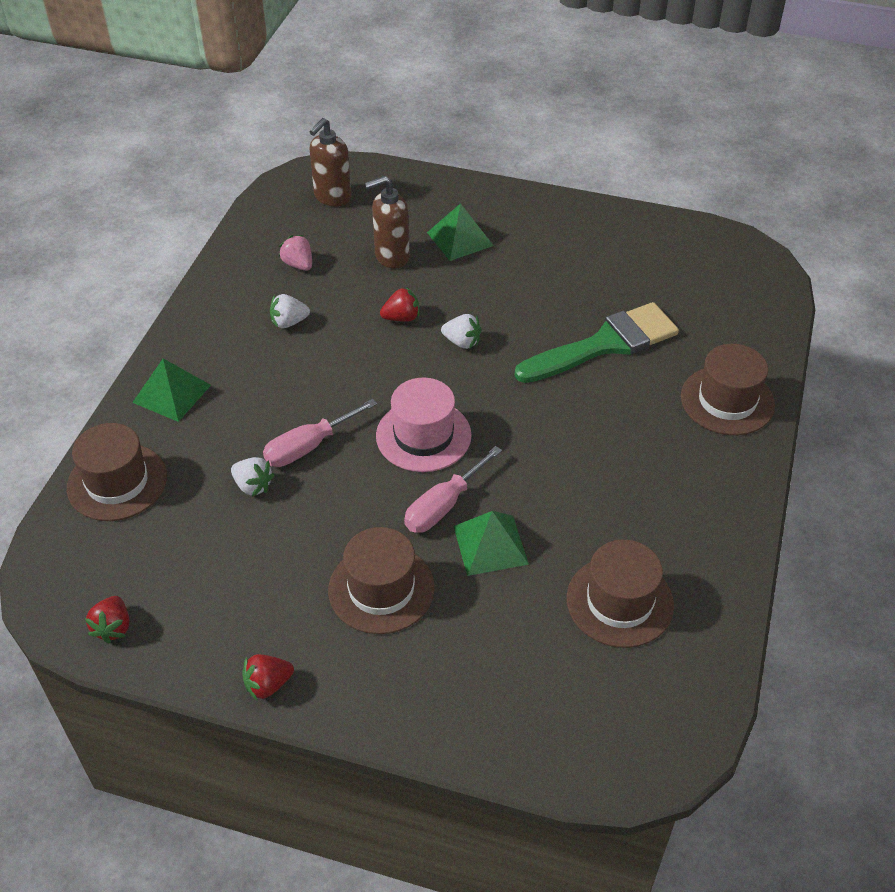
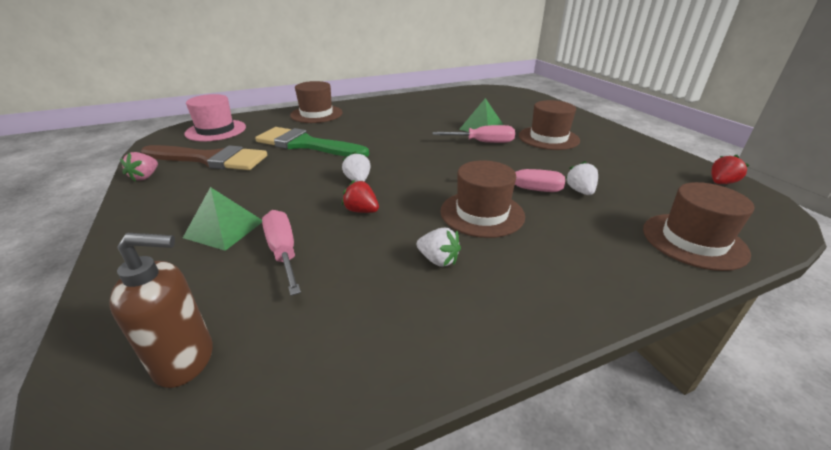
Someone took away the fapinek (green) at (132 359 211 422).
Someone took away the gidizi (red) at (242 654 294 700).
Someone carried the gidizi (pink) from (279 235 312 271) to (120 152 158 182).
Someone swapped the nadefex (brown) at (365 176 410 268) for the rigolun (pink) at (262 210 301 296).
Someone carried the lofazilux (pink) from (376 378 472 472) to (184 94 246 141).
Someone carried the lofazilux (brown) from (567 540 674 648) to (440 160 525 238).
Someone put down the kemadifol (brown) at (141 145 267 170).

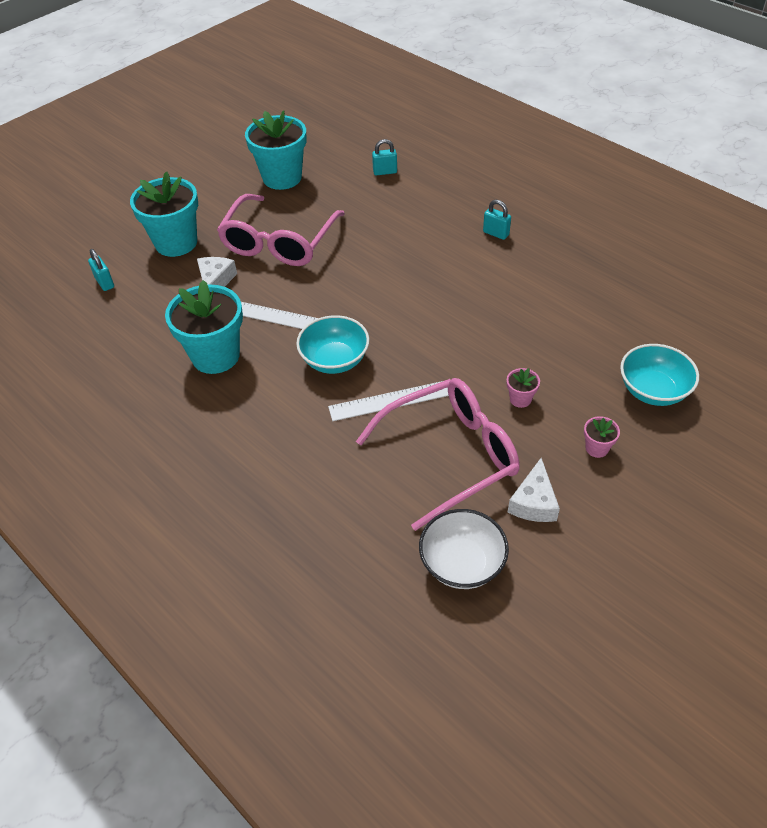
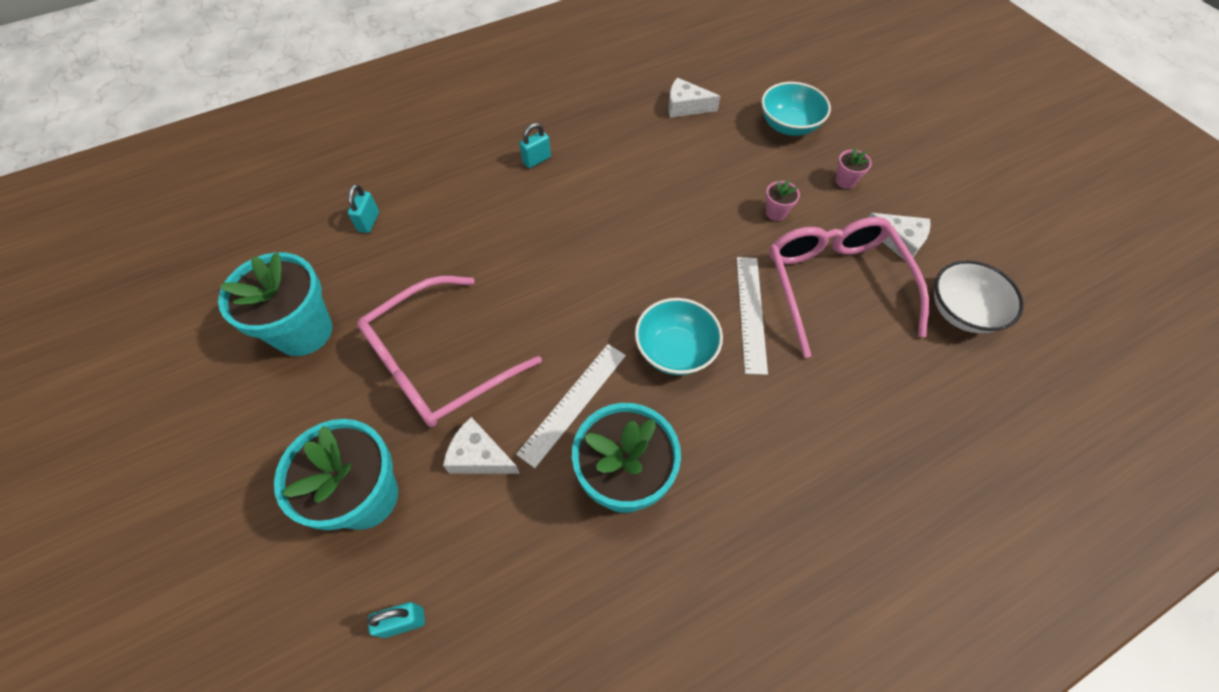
Someone rotated the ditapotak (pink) at (217 194 345 266) by 105 degrees clockwise.
Someone put down the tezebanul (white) at (668 78 720 118).

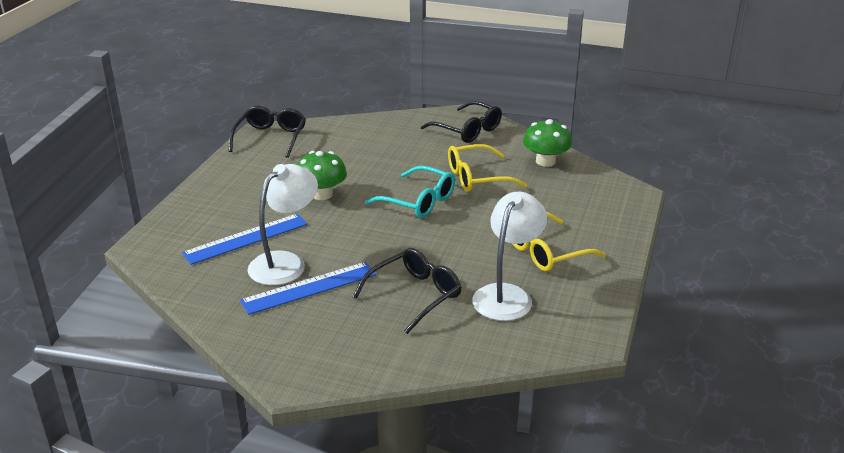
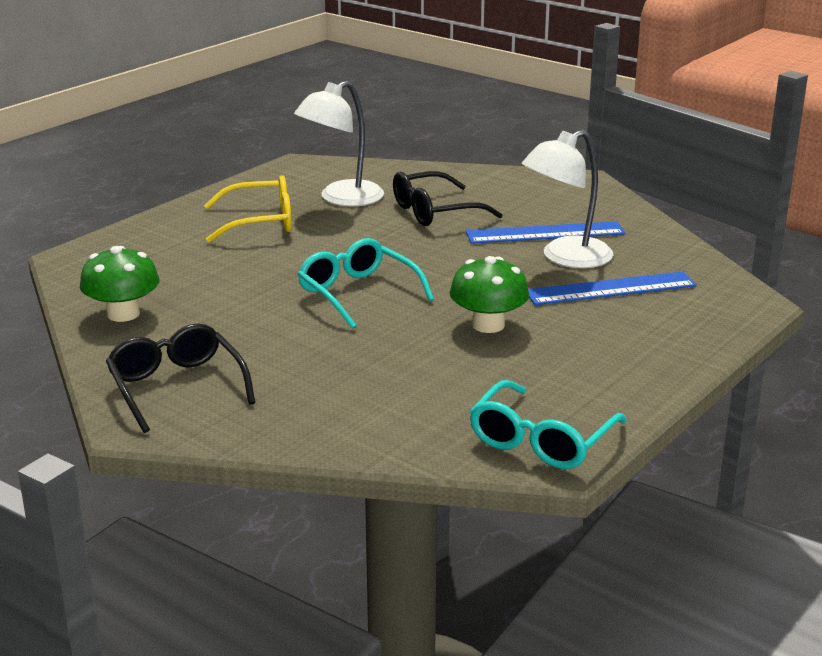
Someone repainted the ditapotak (black) at (229 106 306 158), which became the ditapotak (turquoise) at (469 380 627 469).
Someone took away the ditapotak (yellow) at (448 144 527 192).

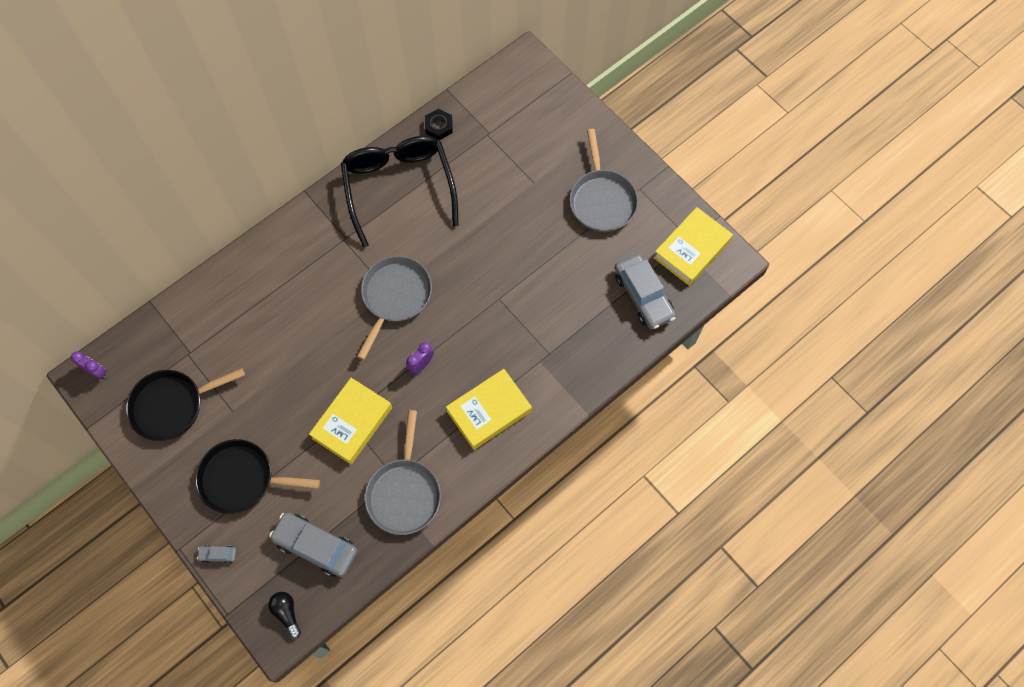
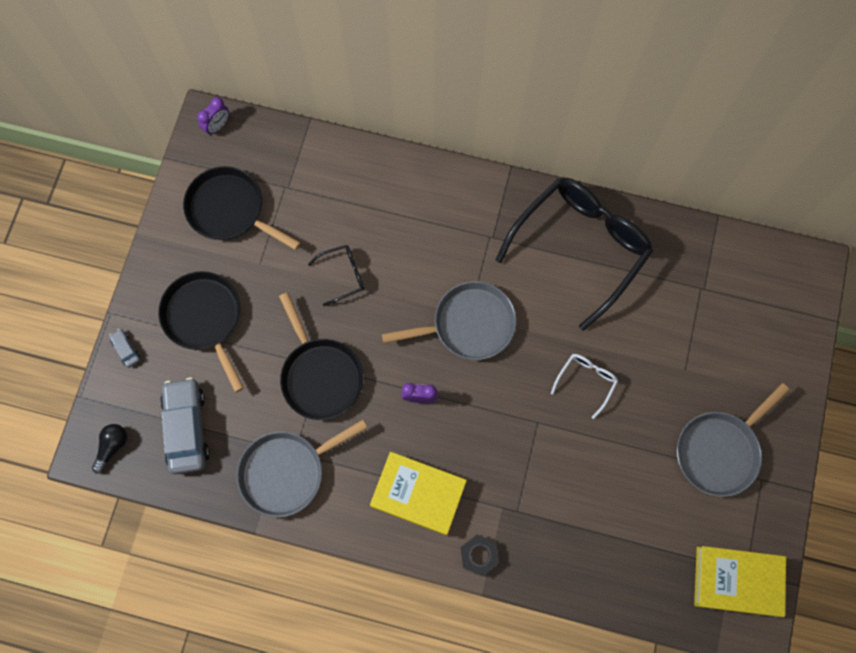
Someone rotated the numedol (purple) at (71 351 107 379) by 45 degrees clockwise.
Someone swapped the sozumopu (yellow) at (309 378 392 464) for the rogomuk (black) at (279 292 363 420).
Someone carried the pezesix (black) from (425 109 453 140) to (461 534 499 576).
Someone took away the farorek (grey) at (615 254 676 329).
Someone put down the ditapotak (black) at (308 245 364 306).
Someone put down the ditapotak (white) at (551 354 618 419).

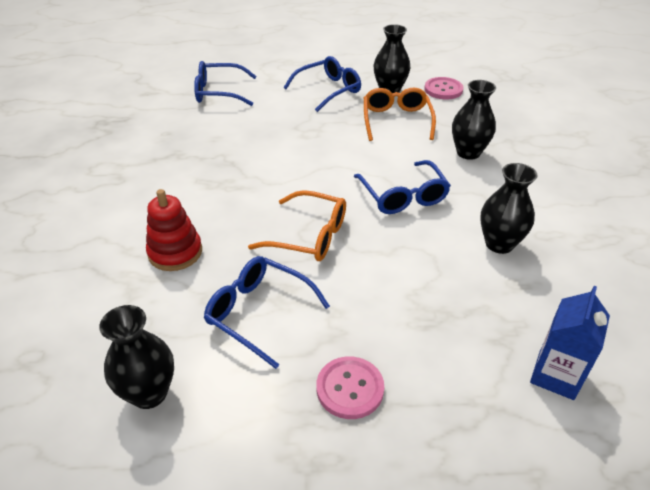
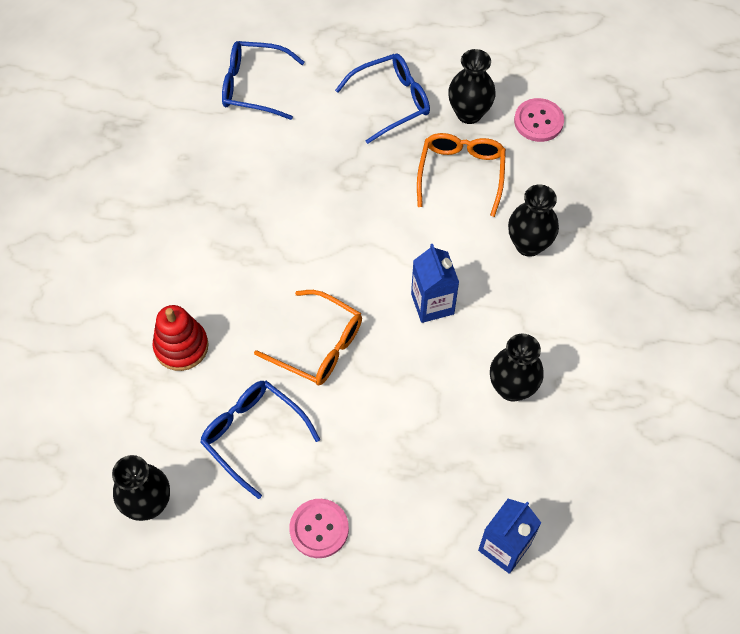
Someone swapped the ditapotak (blue) at (354 160 451 214) for the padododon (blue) at (411 244 459 323).

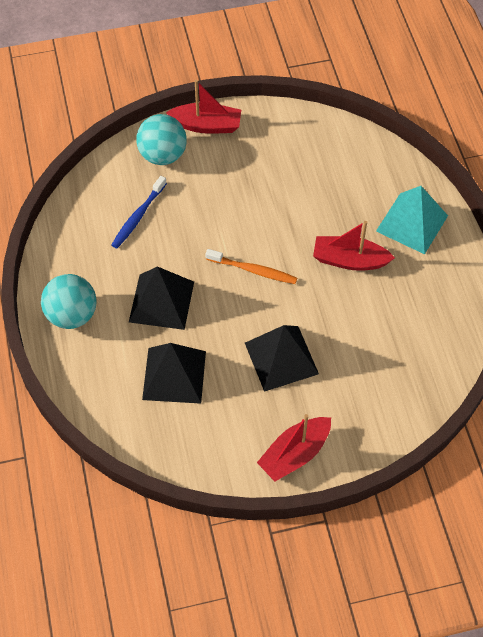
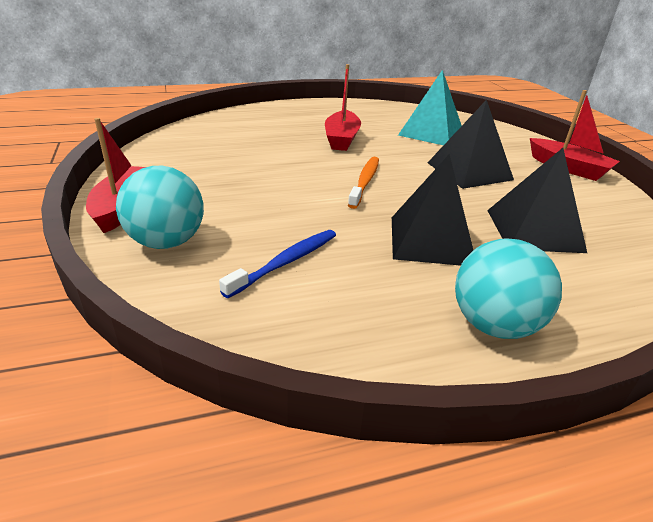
Someone rotated the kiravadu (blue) at (112 176 167 248) by 75 degrees counterclockwise.
Someone carried the fapinek (turquoise) from (376 186 448 254) to (398 70 462 145).

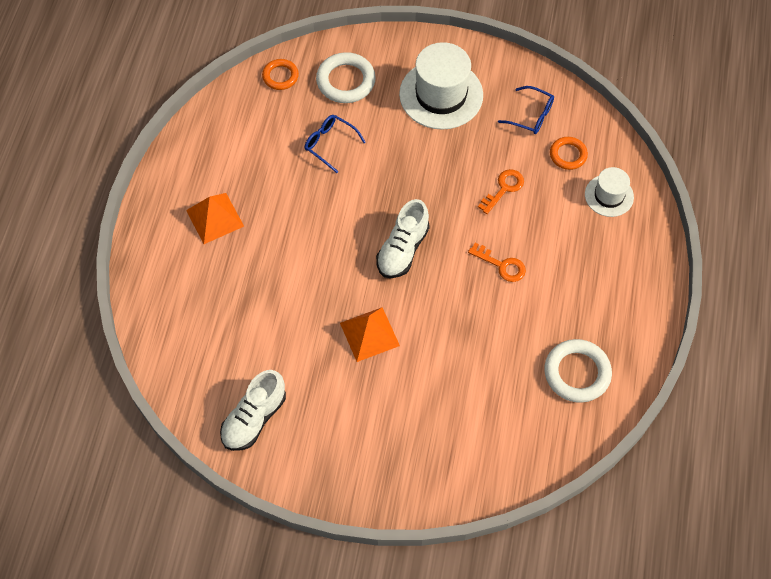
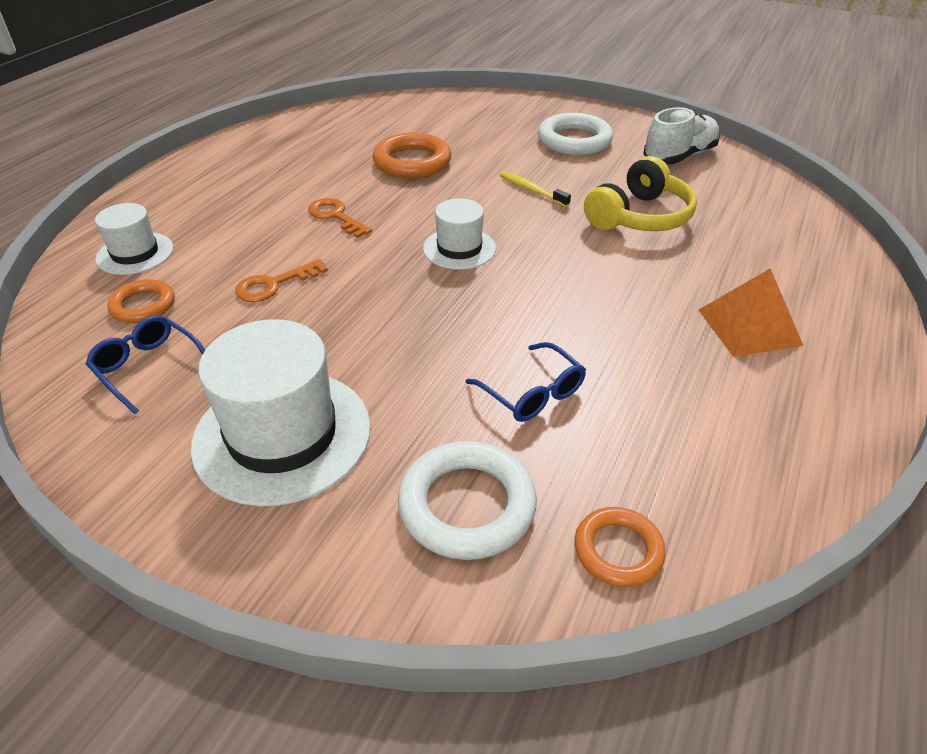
Someone swapped the fapinek (orange) at (340 307 400 362) for the kiravadu (yellow) at (500 171 571 207).
Someone swapped the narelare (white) at (376 199 430 278) for the lofazilux (white) at (423 198 496 270).
Someone carried the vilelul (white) from (544 339 612 403) to (538 113 613 155).
Someone put down the vilelul (orange) at (372 133 451 178).
Someone put down the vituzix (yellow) at (584 156 697 231).

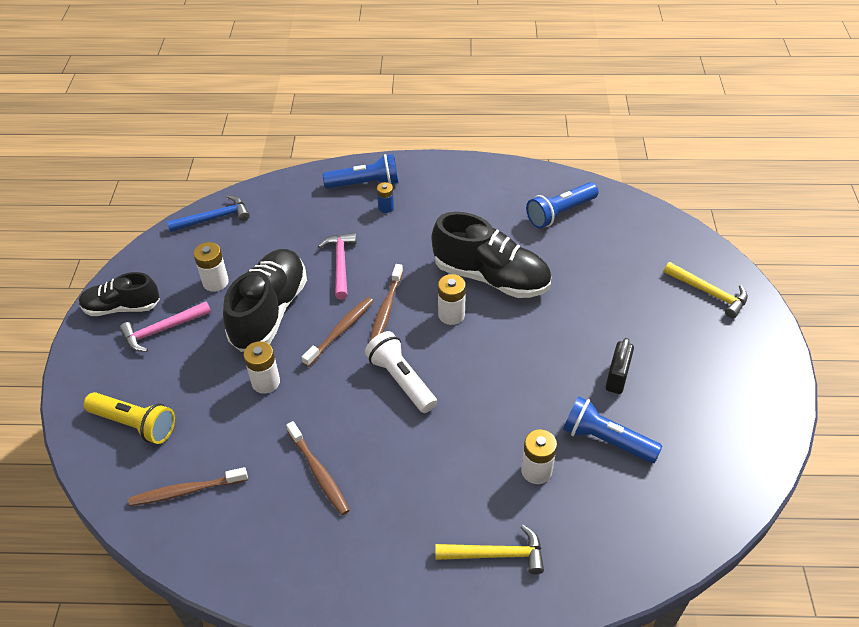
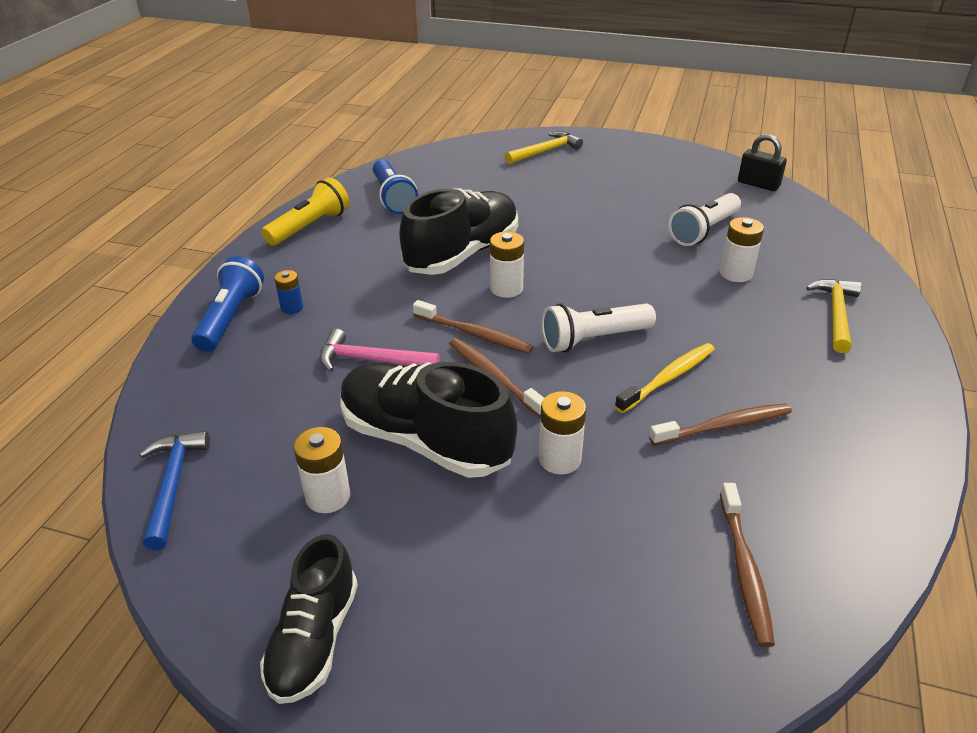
Someone carried the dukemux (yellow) from (84 392 175 444) to (262 177 350 246).
Someone took away the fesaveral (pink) at (120 301 211 352).
Someone repainted the dukemux (blue) at (563 397 662 463), which became the dukemux (white) at (668 193 741 246).
Someone carried the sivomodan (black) from (606 338 634 394) to (738 134 787 191).
Someone put down the kiravadu (yellow) at (615 343 715 413).

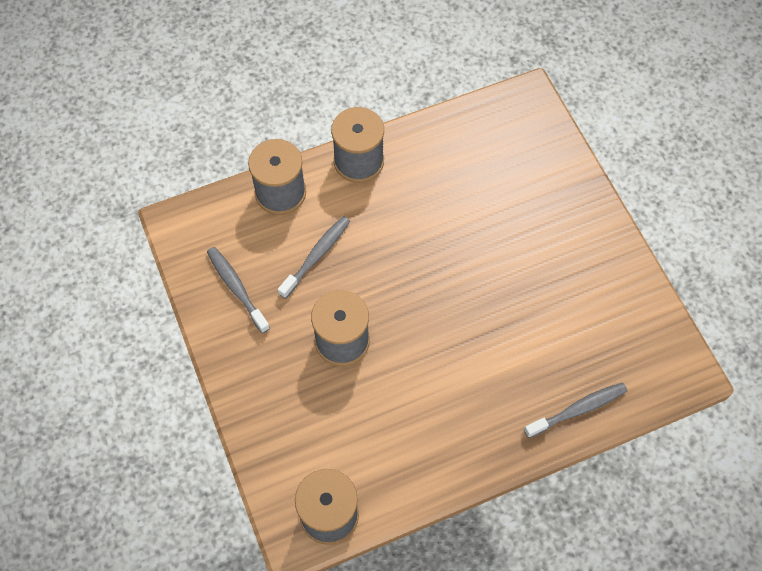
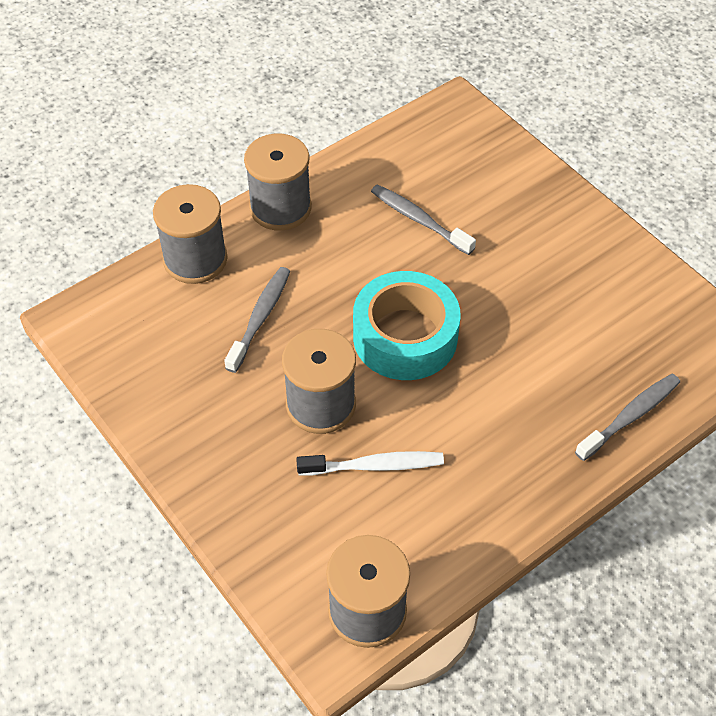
Someone carried the kiravadu (grey) from (207 247 270 333) to (371 184 476 255).
Someone put down the kiravadu (white) at (296 451 444 476).
Someone put down the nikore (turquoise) at (353 271 461 380).

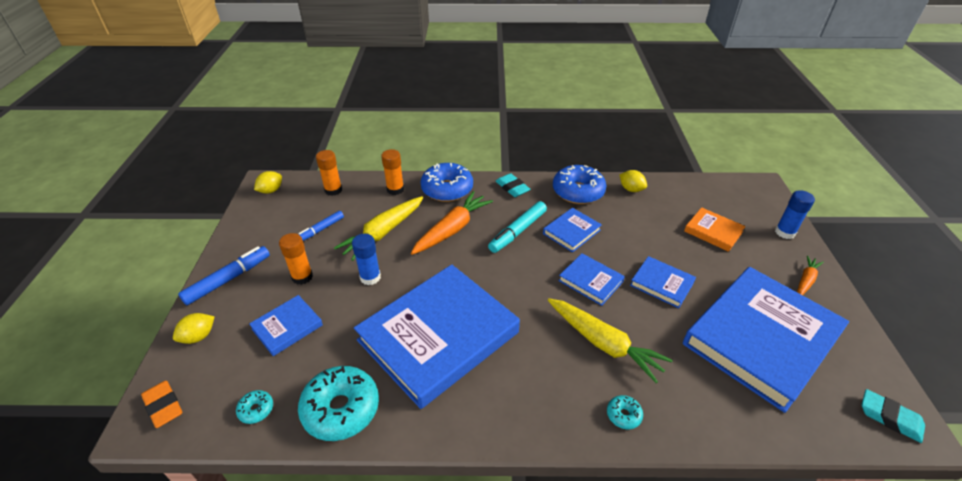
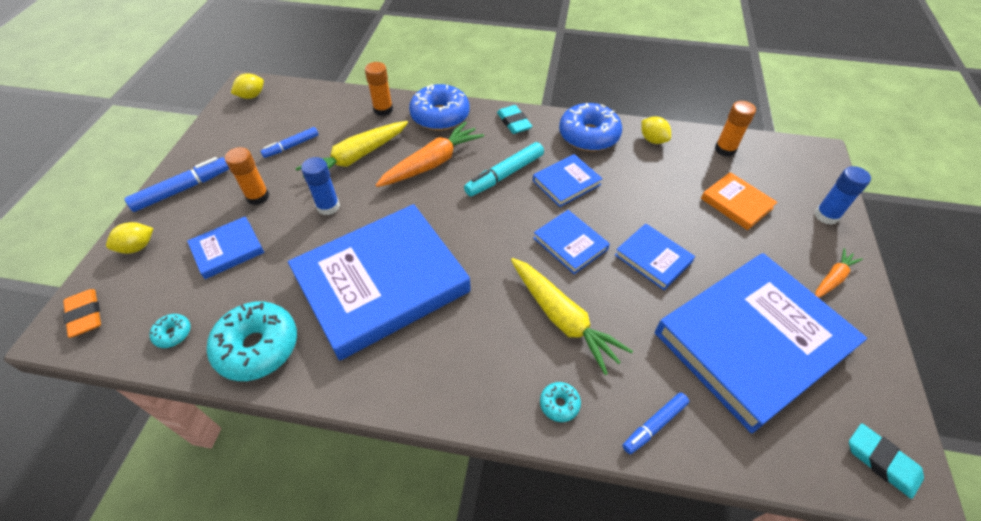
Someone carried the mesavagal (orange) from (316 150 342 196) to (715 101 756 157).
Someone put down the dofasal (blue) at (622 393 689 454).

